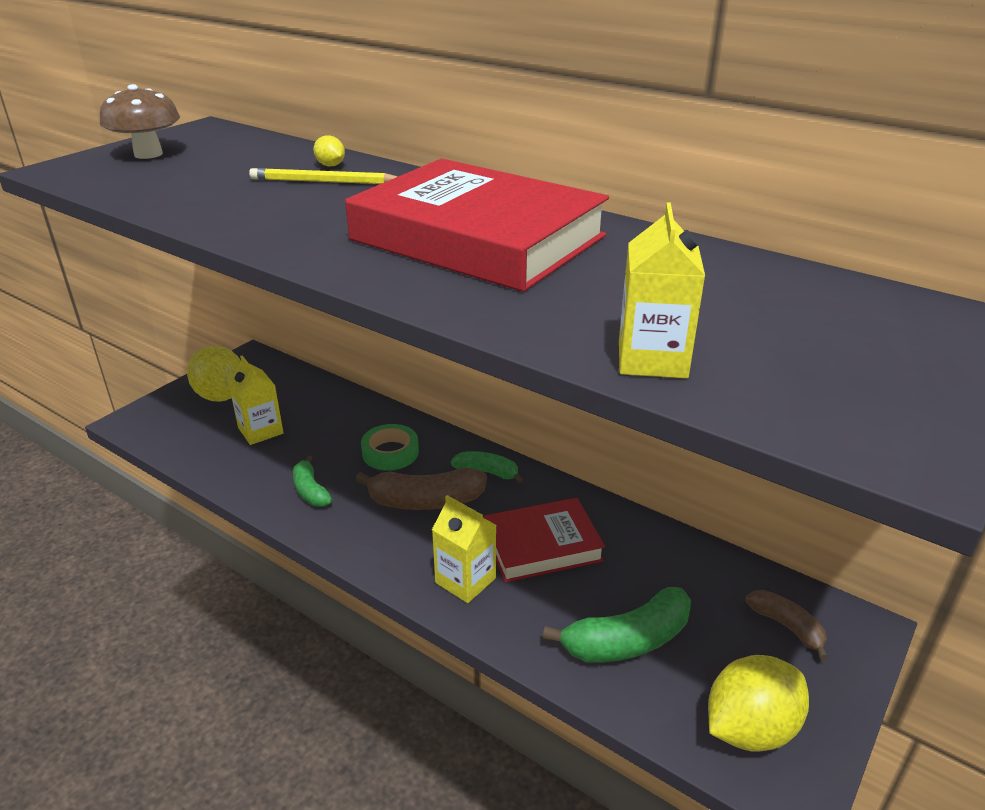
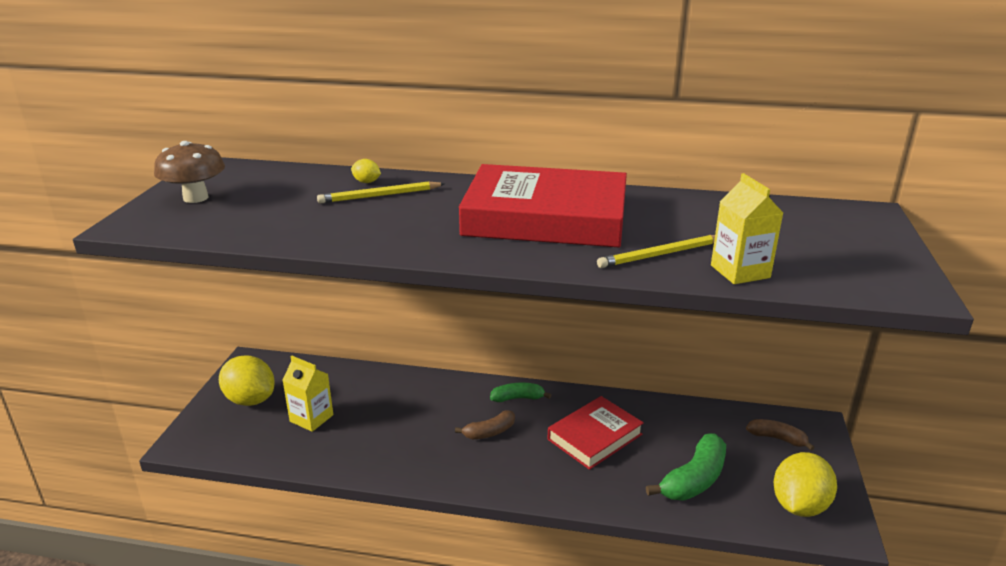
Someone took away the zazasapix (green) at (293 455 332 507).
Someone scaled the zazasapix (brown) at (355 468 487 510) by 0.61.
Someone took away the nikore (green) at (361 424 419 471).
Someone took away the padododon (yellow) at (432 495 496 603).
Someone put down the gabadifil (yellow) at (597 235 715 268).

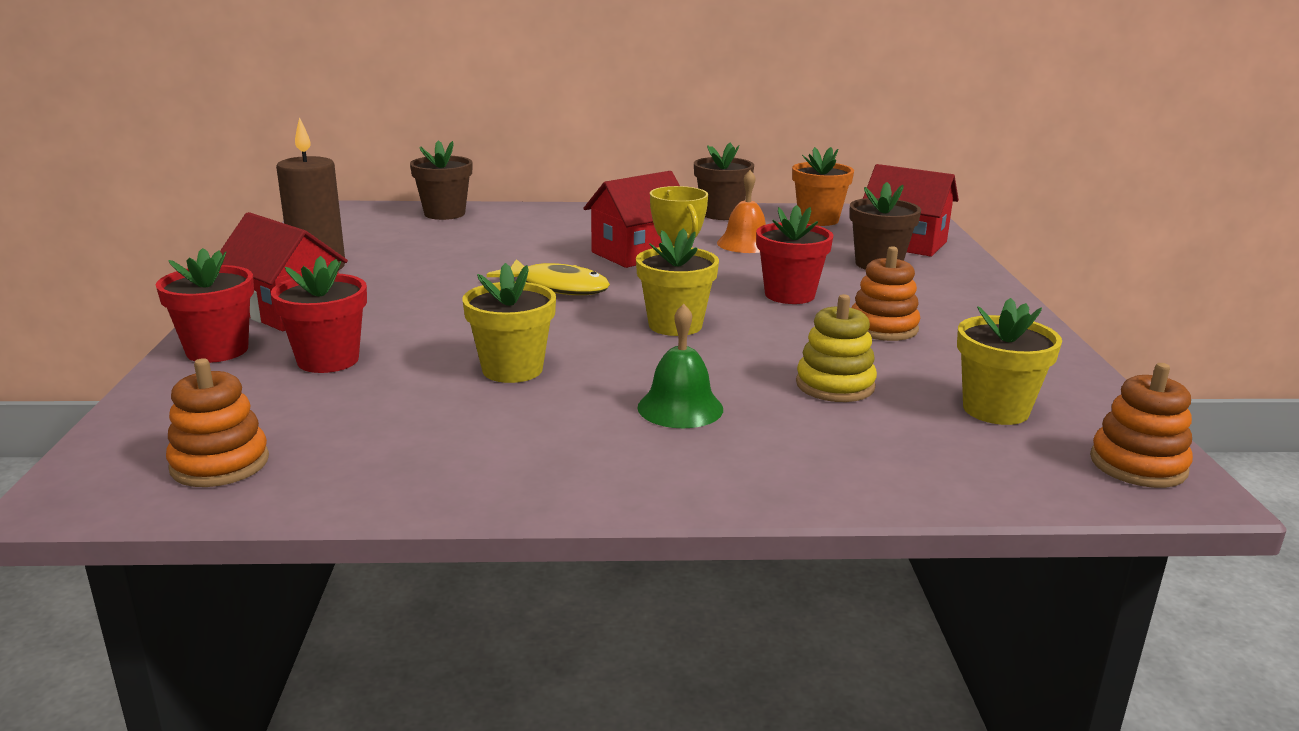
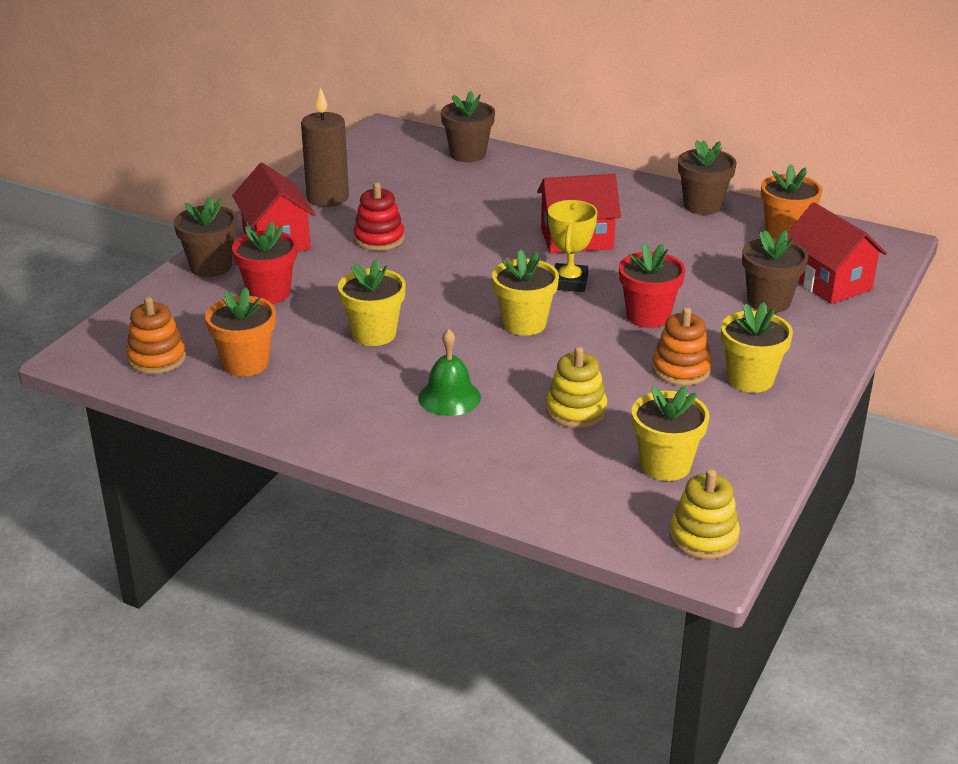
Someone repainted the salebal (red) at (156 248 254 363), which became the salebal (brown) at (174 196 237 277).
Someone took away the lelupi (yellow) at (487 259 610 295).
Someone took away the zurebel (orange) at (717 170 766 253).
Someone repainted the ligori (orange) at (1090 363 1193 488), which became the ligori (yellow) at (669 469 740 560).
Someone put down the salebal (orange) at (205 288 276 377).
Someone put down the ligori (red) at (353 182 405 251).
Someone put down the salebal (yellow) at (721 302 793 393).

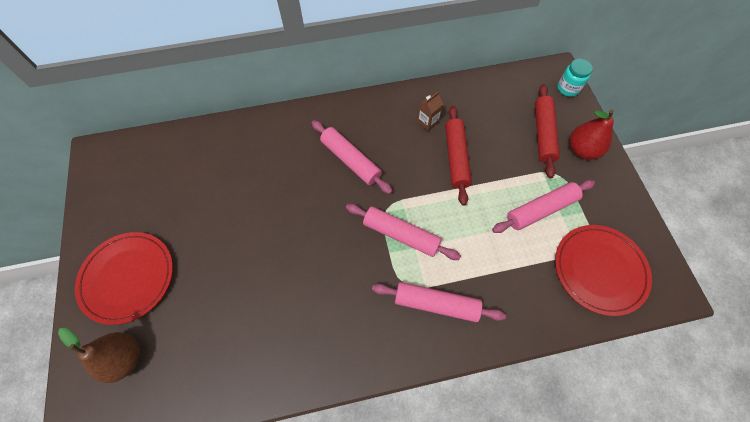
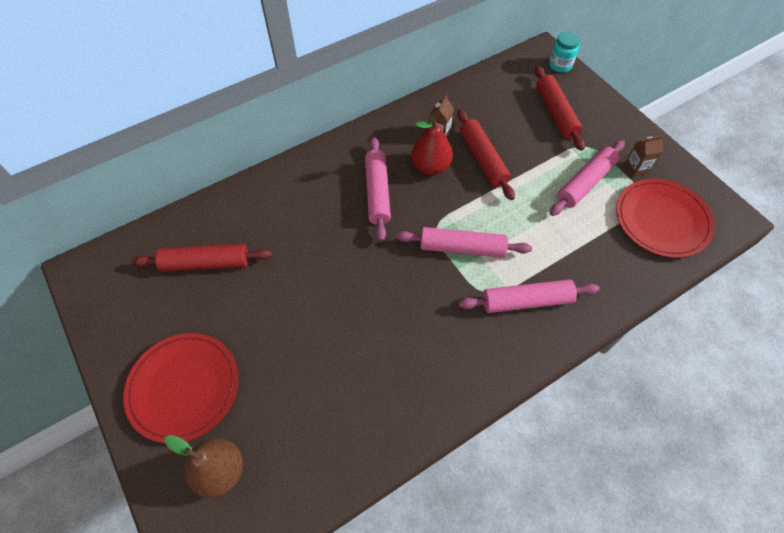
Someone rotated the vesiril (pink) at (312 120 392 194) by 60 degrees clockwise.
Someone carried the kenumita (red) from (570 109 614 159) to (411 117 453 175).
Someone put down the vesiril (red) at (132 244 272 272).
Someone put down the padododon (brown) at (625 135 664 177).

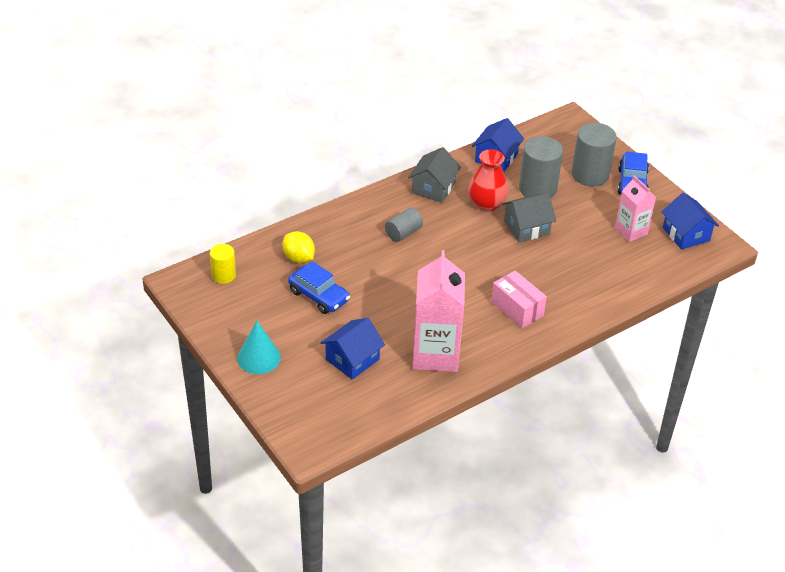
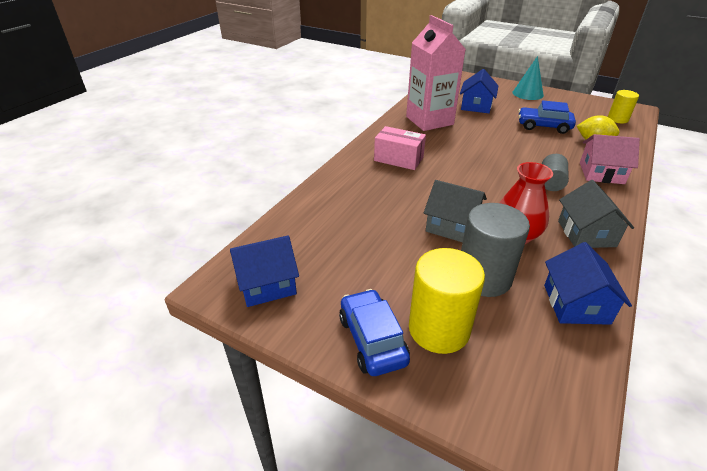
Someone rotated the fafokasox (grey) at (502 193 556 242) by 75 degrees clockwise.
Someone repainted the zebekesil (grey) at (572 123 617 187), which became the zebekesil (yellow) at (409 248 485 354).
Someone took away the padododon (pink) at (615 175 656 242).
Someone rotated the fafokasox (blue) at (662 192 719 250) by 60 degrees counterclockwise.
Someone put down the fafokasox (pink) at (580 134 640 184).

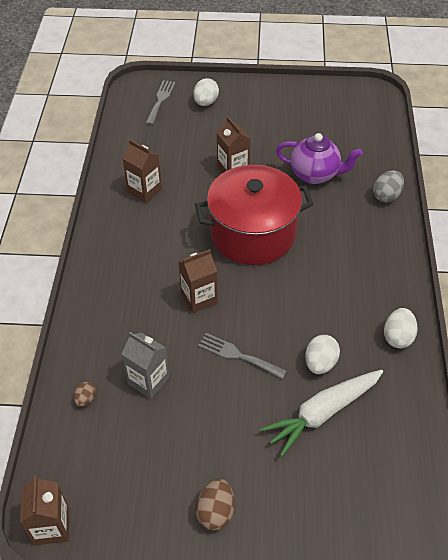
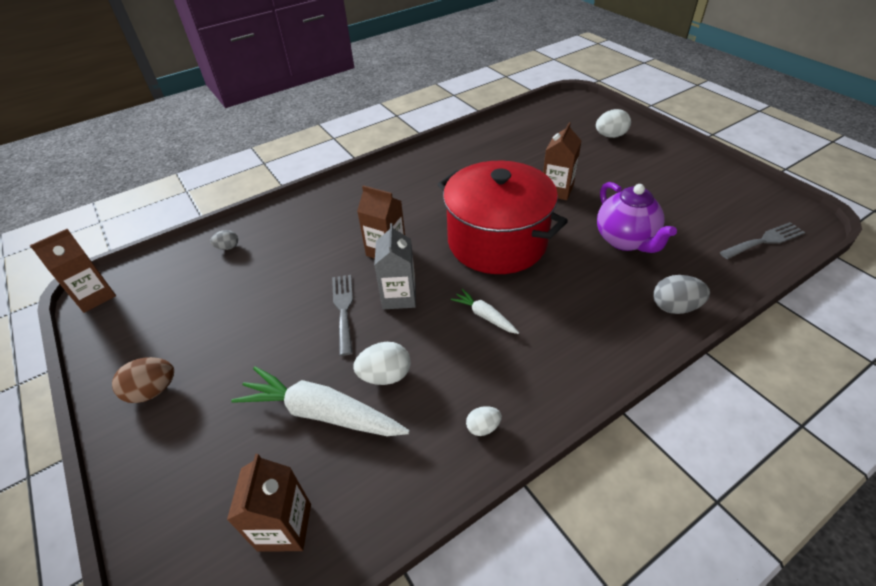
Someone repainted the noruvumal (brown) at (74 382 96 407), which became the noruvumal (grey) at (210 230 238 250).
Someone carried the padododon (grey) from (121 332 170 399) to (374 223 416 309).
Someone carried the padododon (brown) from (123 140 162 203) to (227 454 311 552).
Someone carried the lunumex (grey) from (146 80 175 125) to (720 222 805 259).
Someone scaled the noruvumal (white) at (384 308 418 348) by 0.60.
Someone put down the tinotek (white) at (451 289 519 334).

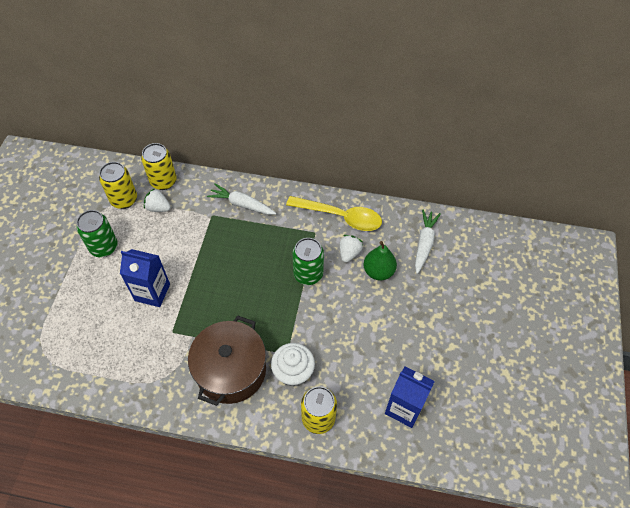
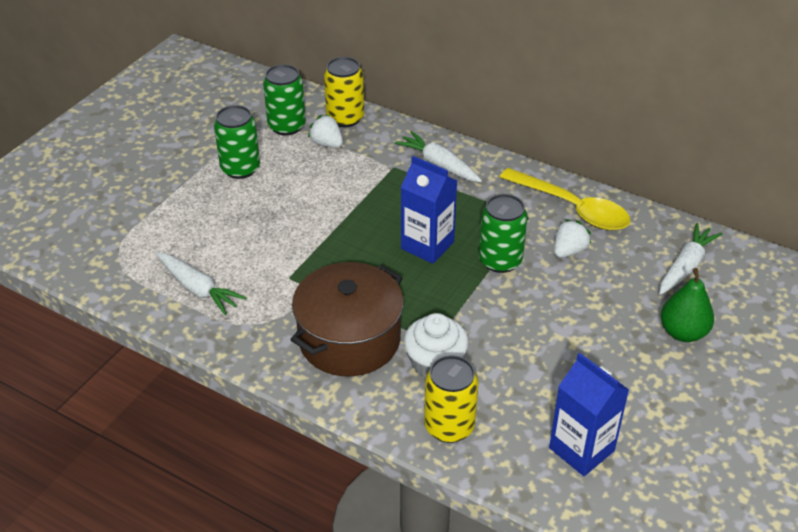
Someone repainted the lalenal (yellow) at (99 162 137 209), which became the lalenal (green) at (263 64 306 136).
Someone carried the padododon (blue) from (120 249 170 307) to (401 156 457 264).
Someone carried the kenumita (green) from (364 241 397 280) to (661 268 714 342).
Someone put down the tinotek (white) at (156 252 246 315).

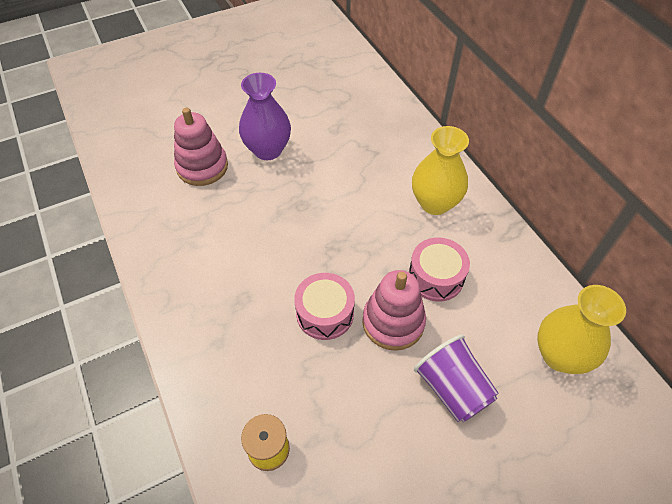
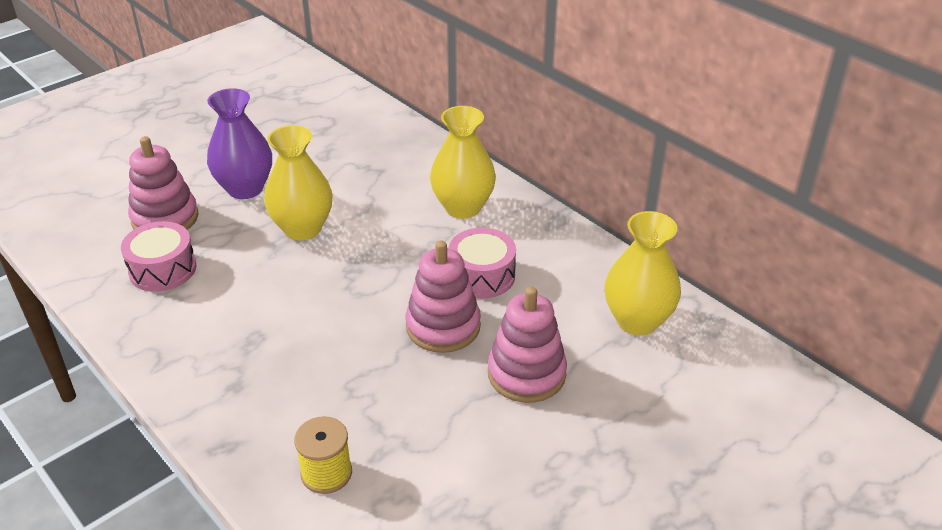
Someone carried the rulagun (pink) from (294 273 355 340) to (121 221 196 292).
Someone swapped the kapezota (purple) at (414 335 499 422) for the ligori (pink) at (488 287 567 403).
Someone put down the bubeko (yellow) at (264 125 333 241).

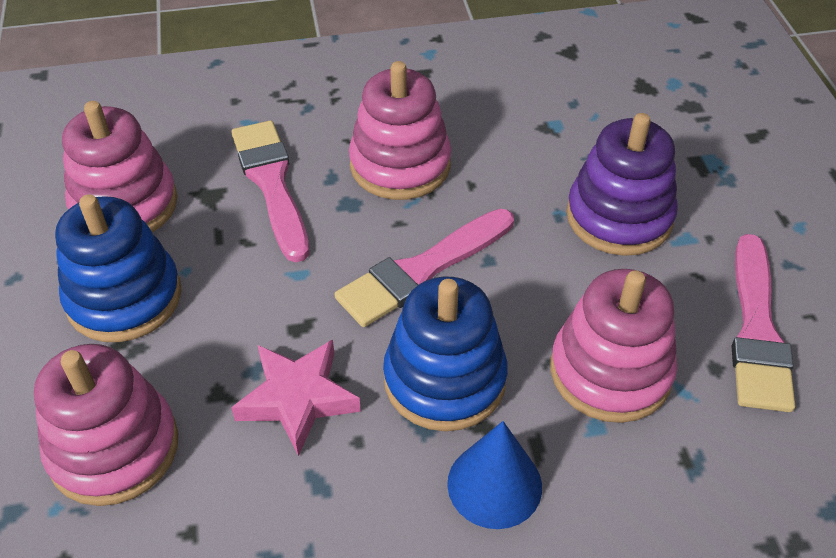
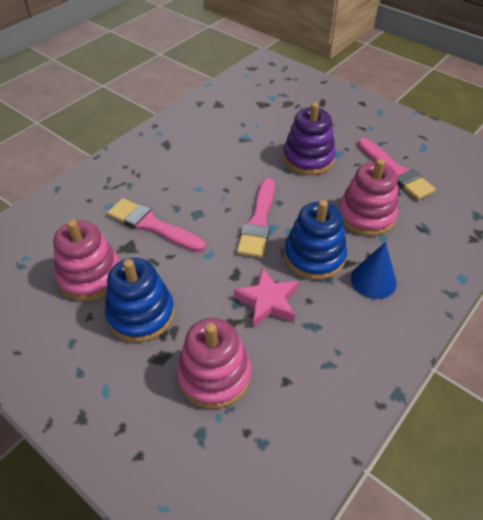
Someone took away the ligori (pink) at (349 61 451 200).

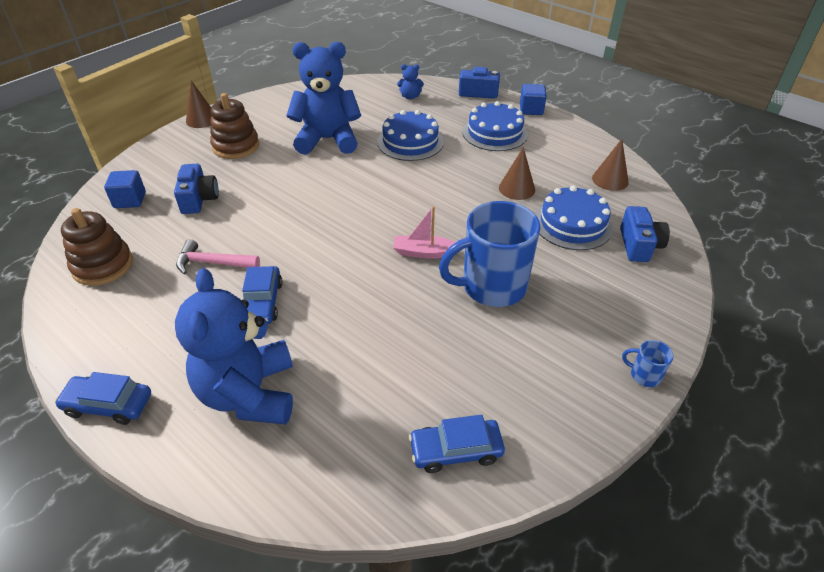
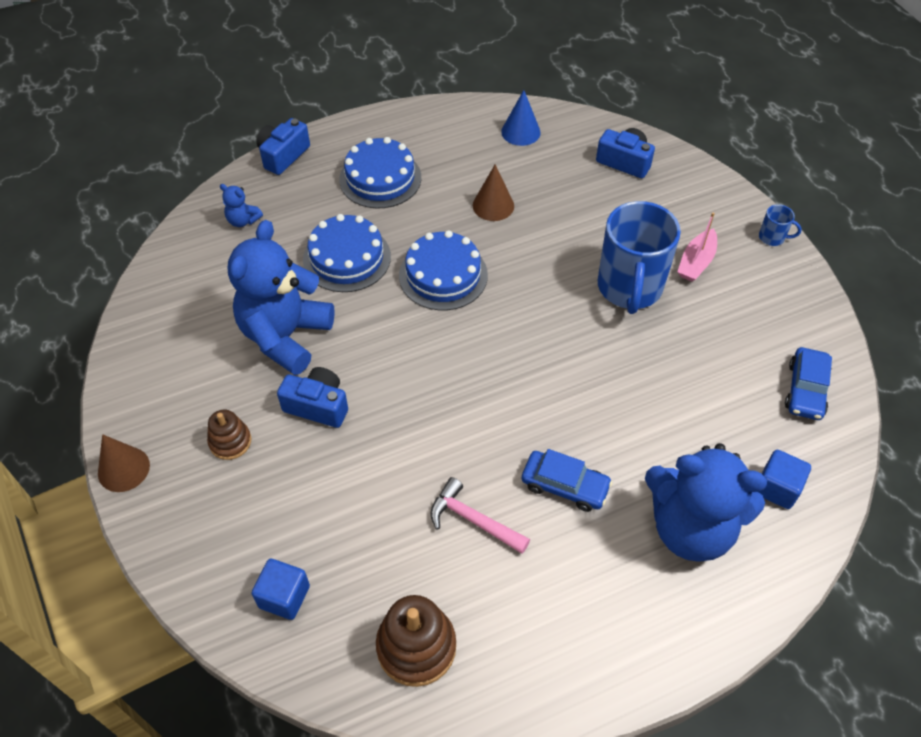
Someone took away the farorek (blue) at (55 372 151 425).
Someone carried the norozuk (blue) from (174 164 219 214) to (277 367 348 428).
Someone rotated the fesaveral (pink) at (176 239 260 274) by 90 degrees clockwise.
Someone scaled the ligori (brown) at (210 93 259 159) by 0.61.
Someone carried the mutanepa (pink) from (393 206 456 259) to (677 212 717 282).
Someone rotated the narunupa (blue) at (397 64 424 99) by 90 degrees clockwise.
Someone carried the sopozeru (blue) from (520 84 547 115) to (759 450 811 509).
Someone carried the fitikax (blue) from (535 185 613 250) to (399 230 488 310).
Someone repainted the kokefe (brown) at (592 139 629 191), which became the kokefe (blue) at (501 90 541 146).
Someone rotated the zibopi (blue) at (622 340 674 387) by 120 degrees counterclockwise.

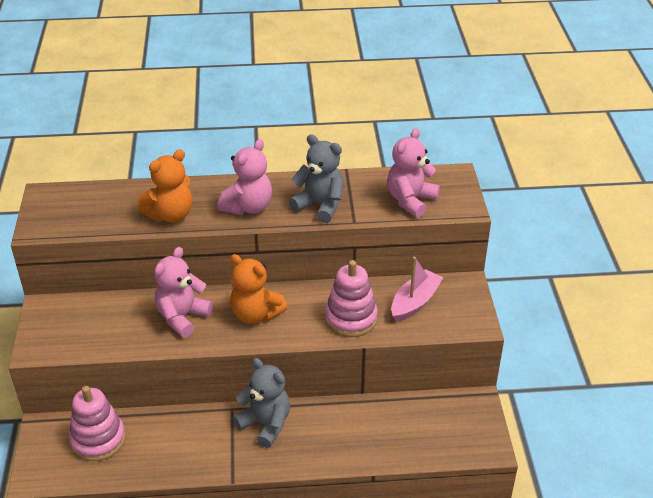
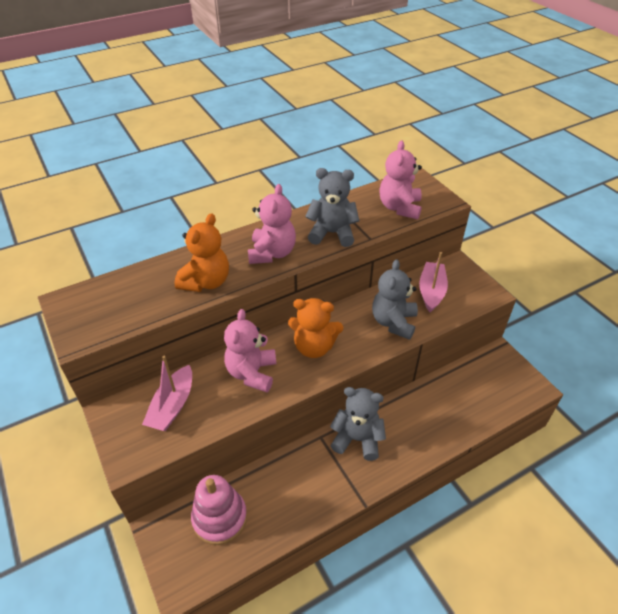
Someone swapped the ligori (pink) at (325 260 378 337) for the narunupa (grey) at (372 259 418 340).
Someone put down the mutanepa (pink) at (142 356 192 431).

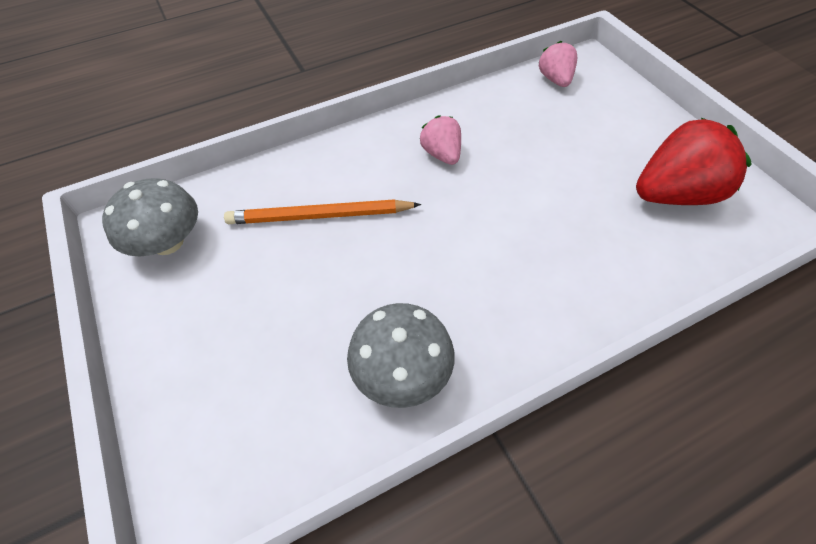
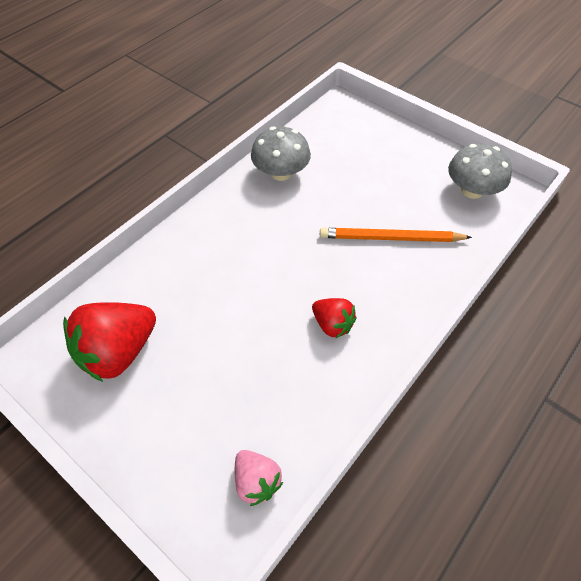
Someone rotated the gabadifil (orange) at (224 199 421 224) by 150 degrees counterclockwise.
Someone repainted the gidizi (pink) at (420 115 461 165), which became the gidizi (red) at (312 298 357 338).

